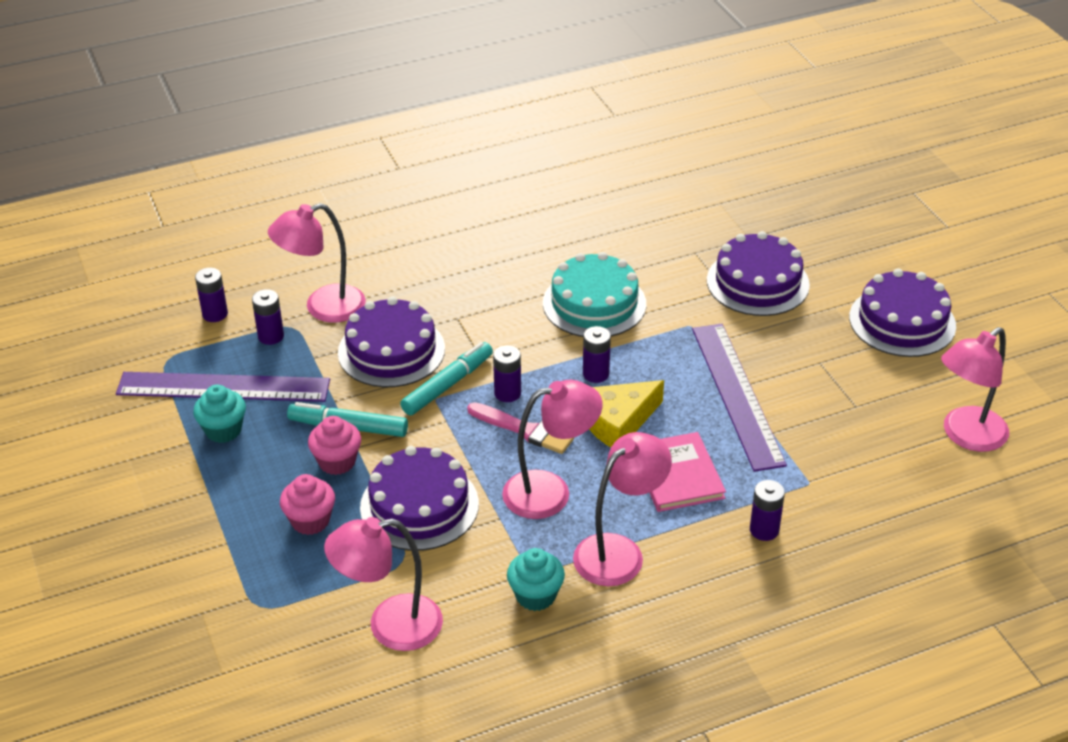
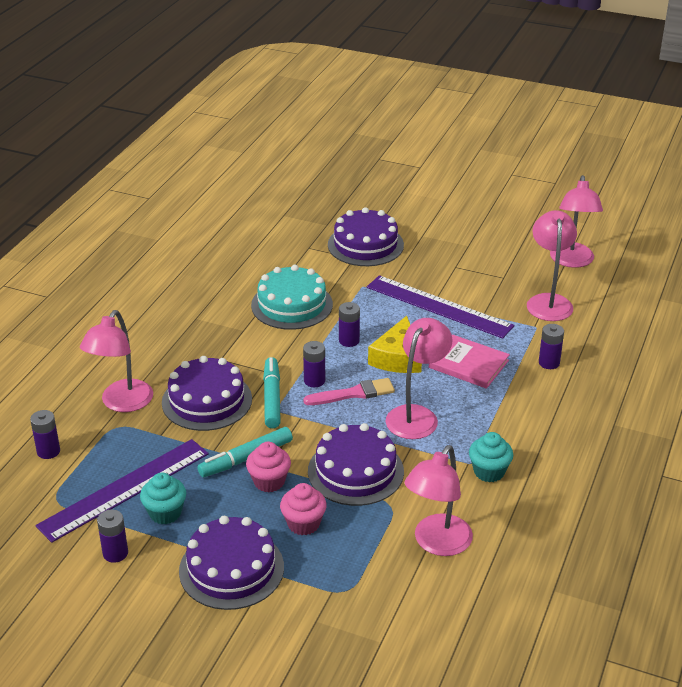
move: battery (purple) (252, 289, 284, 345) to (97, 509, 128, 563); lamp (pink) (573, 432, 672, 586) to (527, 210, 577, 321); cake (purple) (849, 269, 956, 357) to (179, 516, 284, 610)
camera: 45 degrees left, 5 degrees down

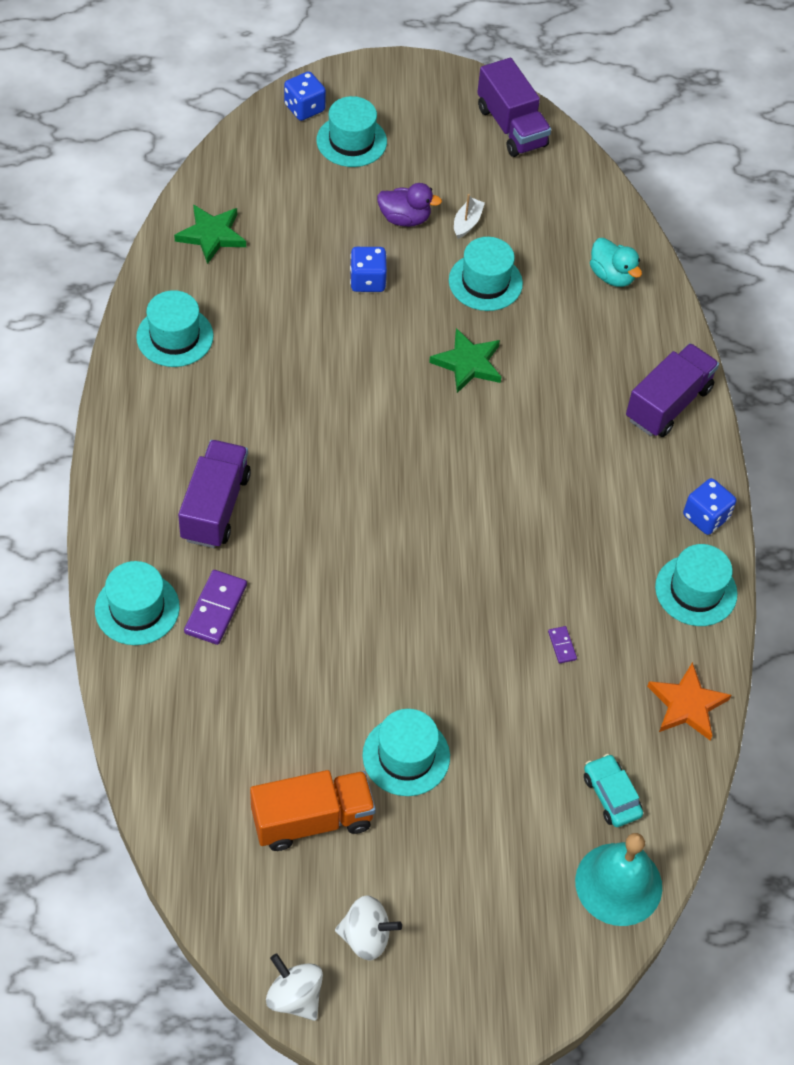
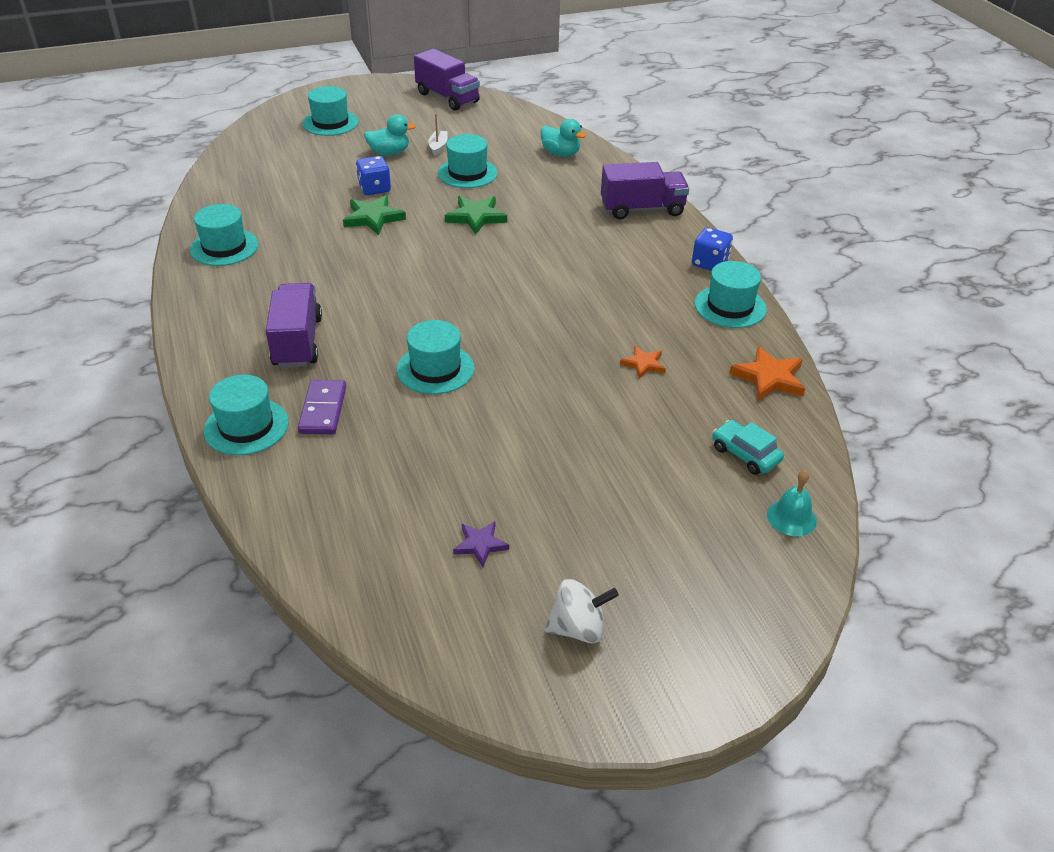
delete: spinning top (white) (266, 954, 323, 1021); dice (blue) (284, 71, 326, 121)
move: star (green) (174, 205, 246, 264) to (343, 195, 406, 235); hat (turquoise) (362, 709, 450, 796) to (397, 320, 475, 394)
replace: truck (orange) (250, 770, 376, 851) to star (purple) (453, 521, 509, 567); domino (purple) (548, 626, 577, 664) to star (orange) (620, 346, 666, 379)
recolor: duck (purple) (377, 183, 442, 227) to duck (turquoise) (364, 114, 416, 155)
rotate: truck (purple) (626, 343, 719, 437) = (601, 162, 689, 219) 60 degrees clockwise
resize: bell (turquoise) (575, 833, 662, 926) = (767, 470, 817, 536) x0.56
camera: 15 degrees left, 15 degrees down

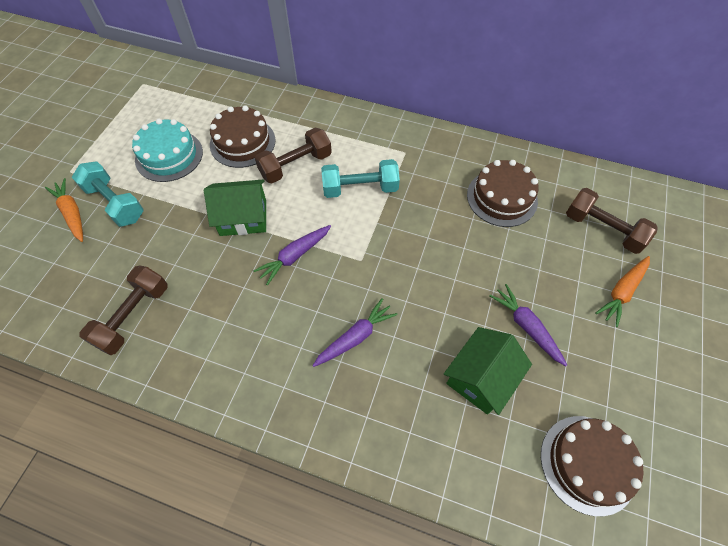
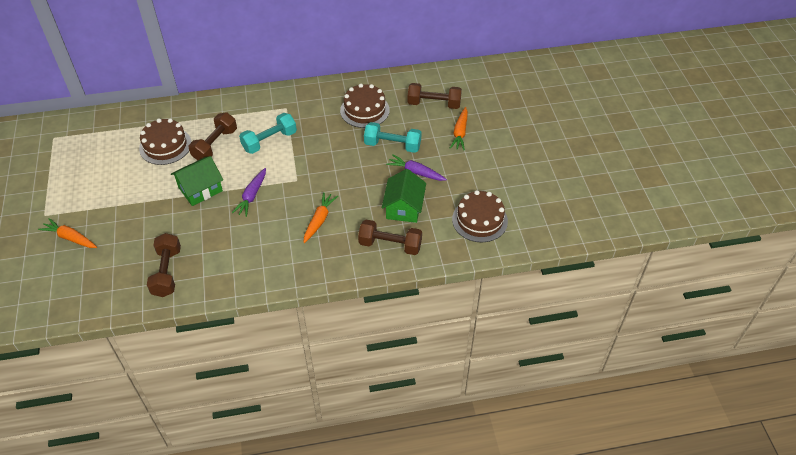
delete: cake (turquoise) (132, 119, 203, 182)
insert: dumbbell (brown) (358, 220, 422, 255)
move: dumbbell (turquoise) (72, 161, 144, 227) to (364, 122, 421, 153)
recolor: carrot (purple) (312, 298, 398, 367) to carrot (orange) (303, 192, 338, 243)
camera: 30 degrees left, 10 degrees down

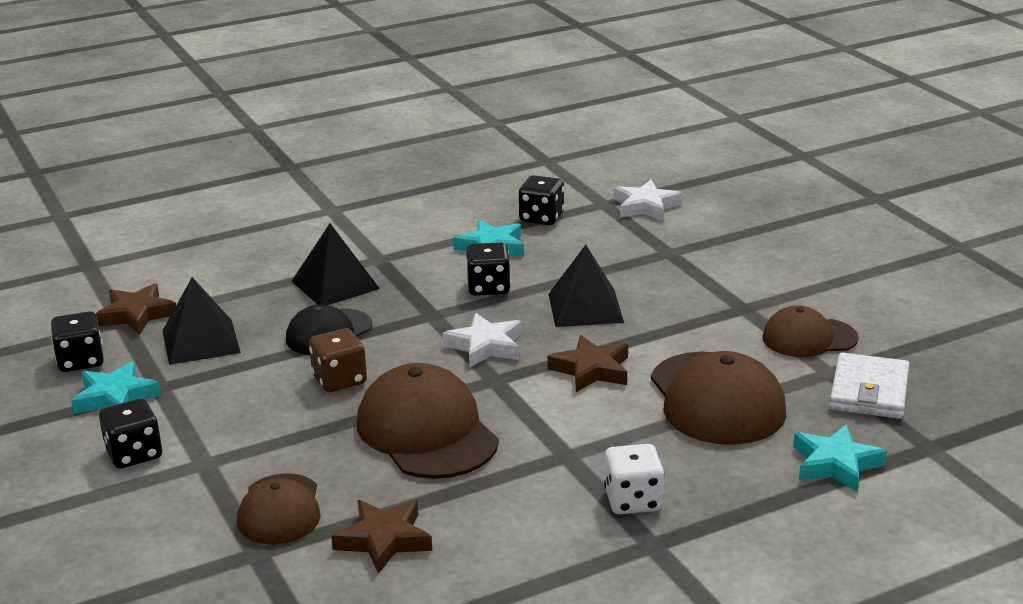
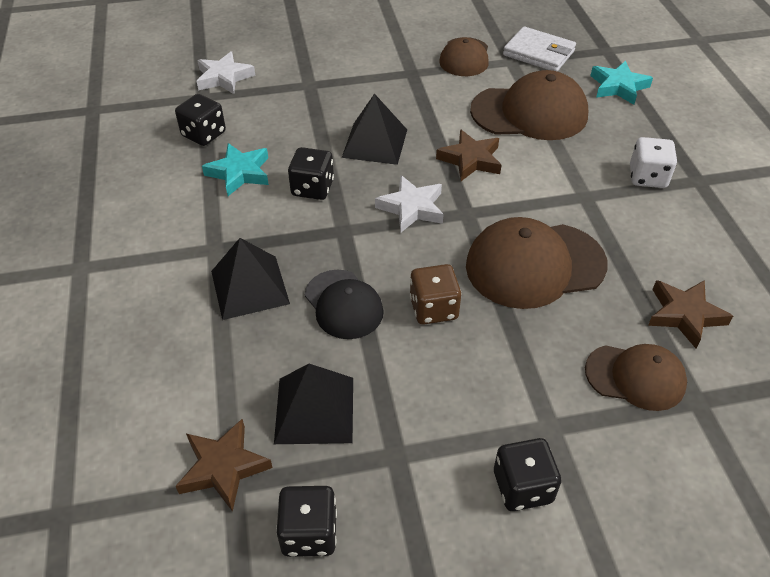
delete: star (turquoise) (71, 361, 161, 414)
camera: 75 degrees left, 20 degrees up

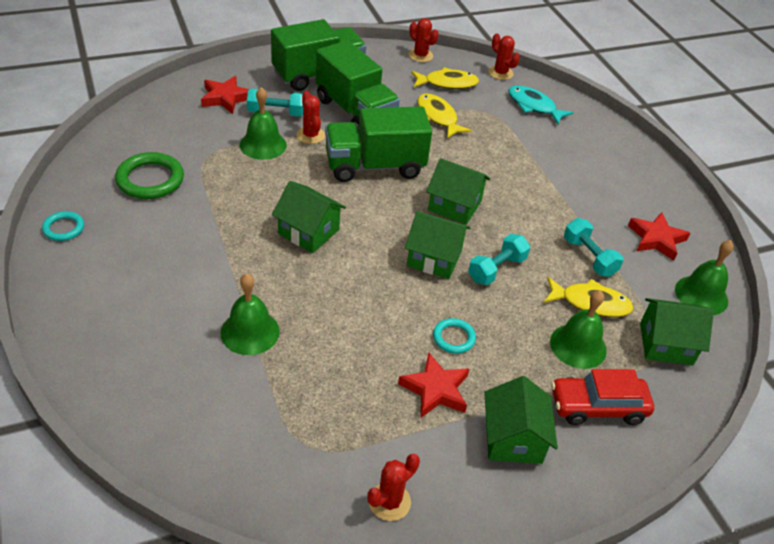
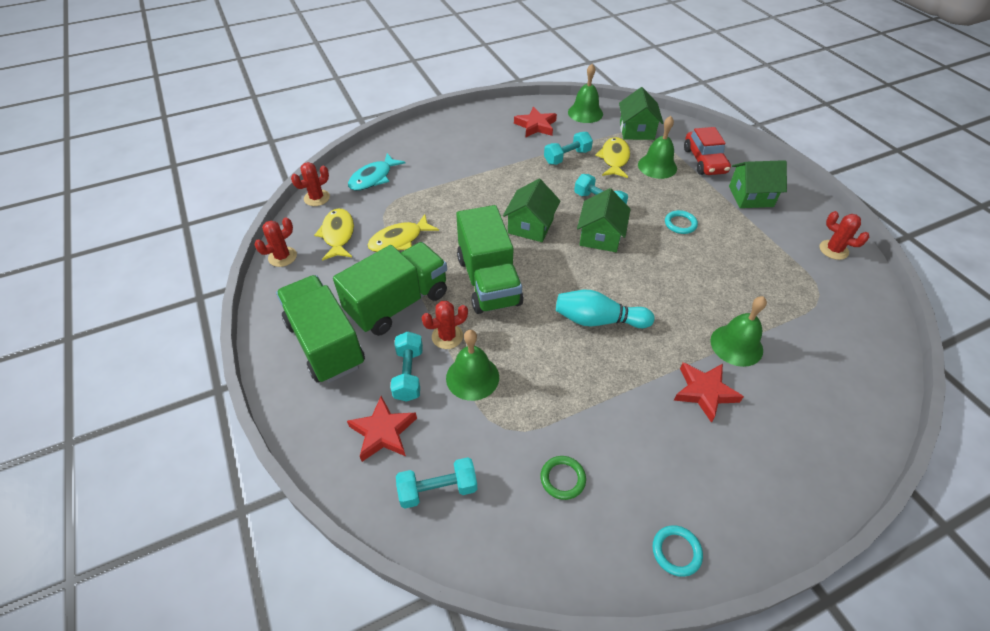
insert: dumbbell (turquoise) (396, 457, 477, 509)
move: star (red) (398, 353, 469, 418) to (674, 363, 744, 423)
replace: house (green) (272, 181, 346, 253) to bowling pin (turquoise) (556, 290, 654, 328)
resize: ring (green) (115, 152, 184, 199) = (540, 456, 586, 500) x0.56
camera: 90 degrees left, 5 degrees up

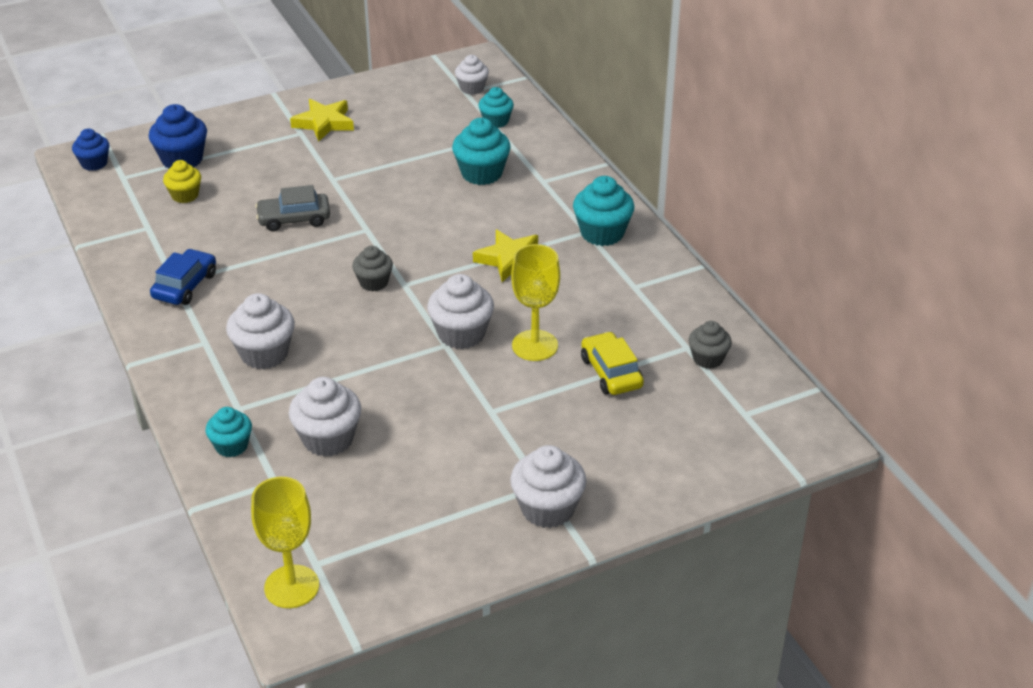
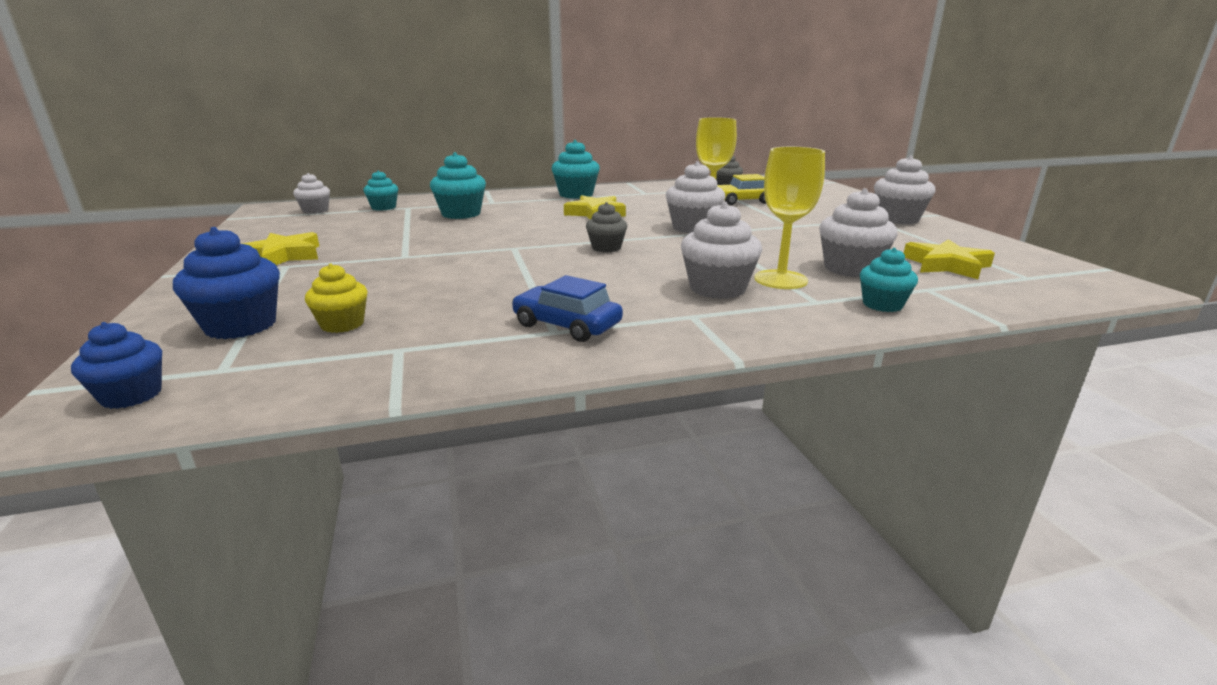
delete: car (grey) (255, 185, 330, 231)
insert: star (yellow) (904, 239, 995, 279)
move: goblet (yellow) (251, 477, 319, 608) to (754, 147, 825, 289)
camera: 80 degrees left, 15 degrees down

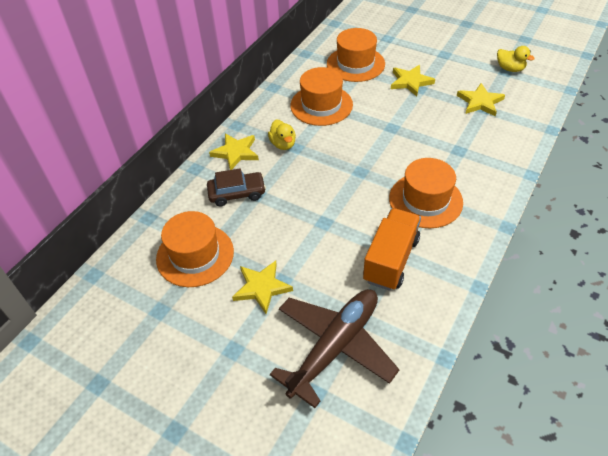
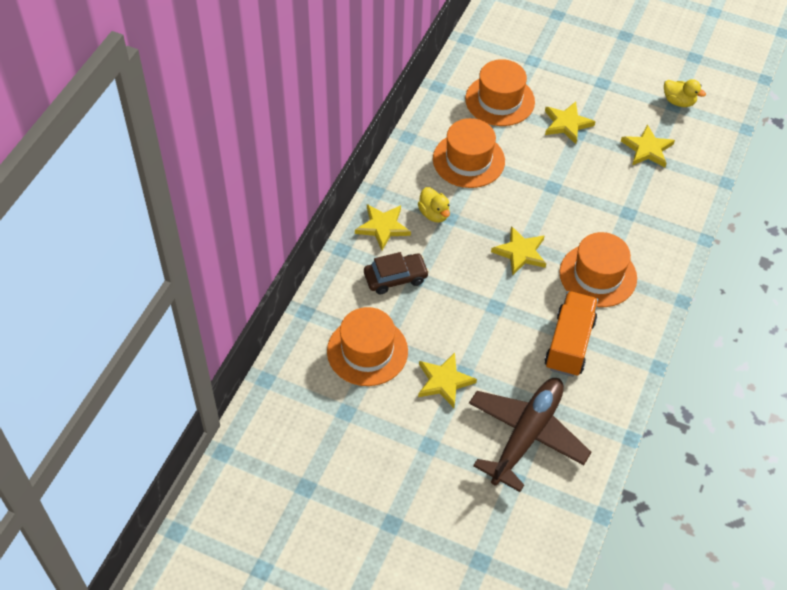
insert: star (yellow) (491, 226, 546, 276)
camera: 10 degrees left, 5 degrees up

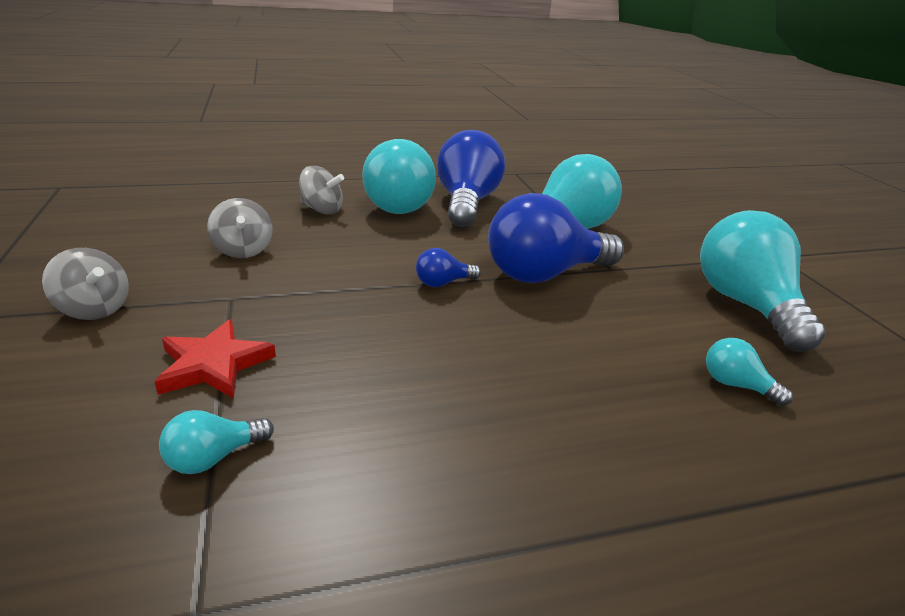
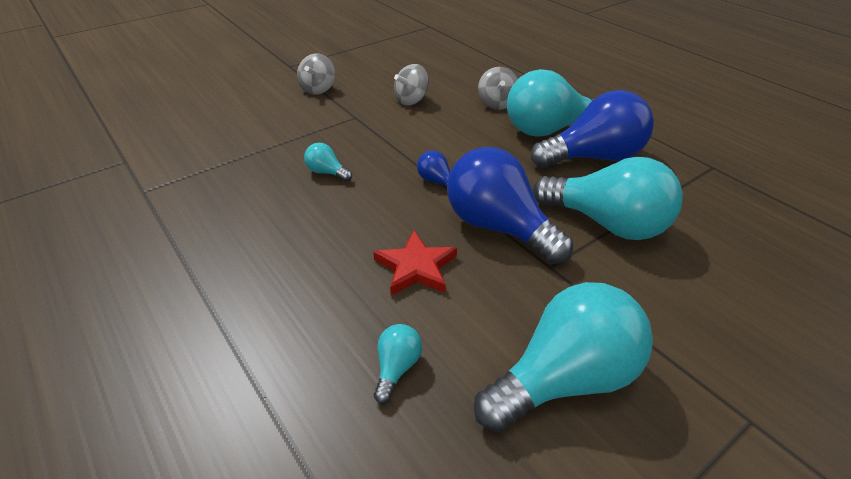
move: star (red) (154, 319, 276, 399) to (373, 231, 457, 295); light bulb (turquoise) (159, 410, 274, 474) to (304, 143, 352, 182)
camera: 70 degrees right, 10 degrees up

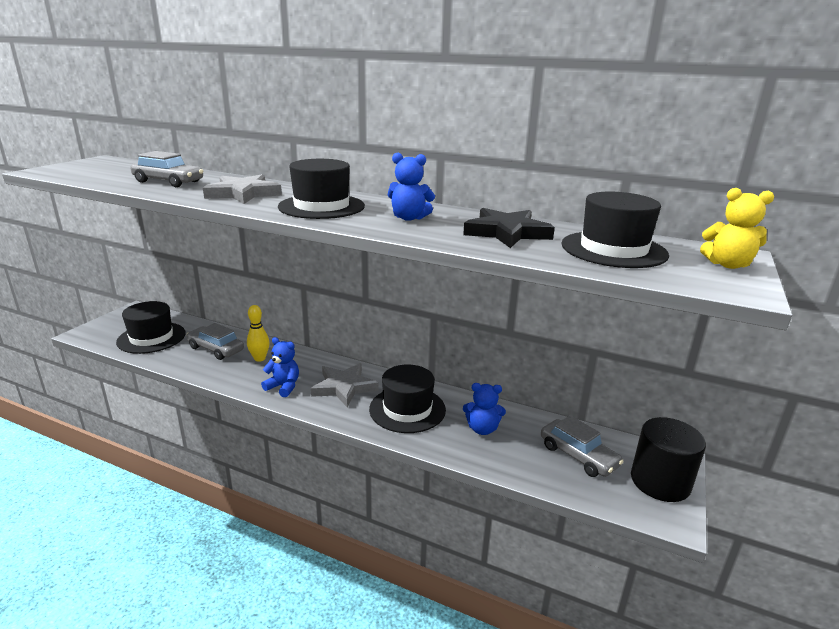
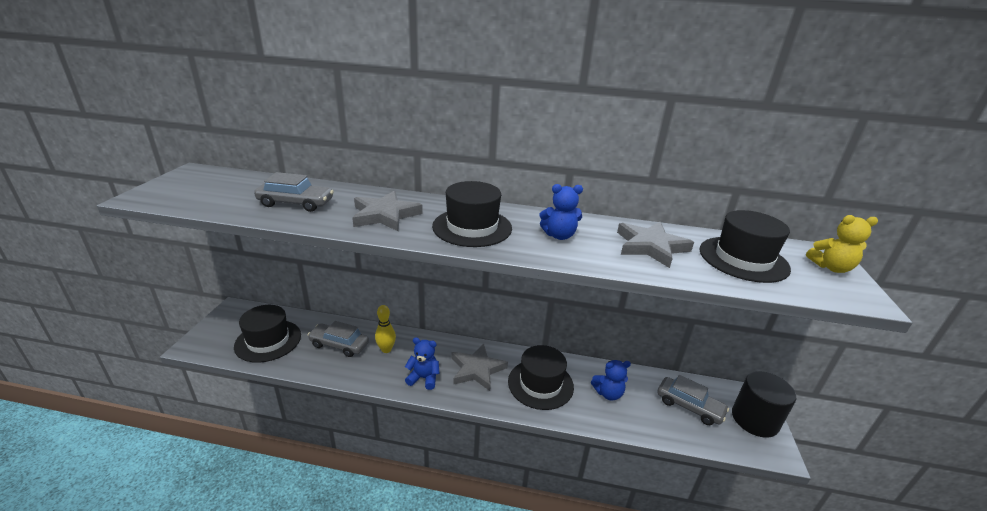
recolor: star (black) (463, 208, 555, 248) to star (grey) (617, 222, 694, 268)
camera: 15 degrees left, 5 degrees up

